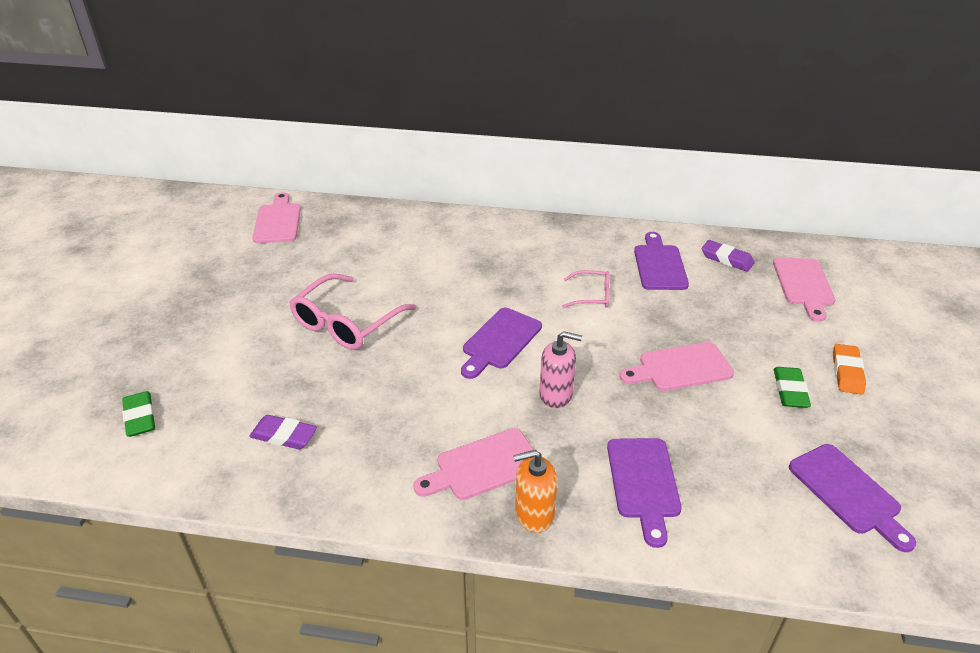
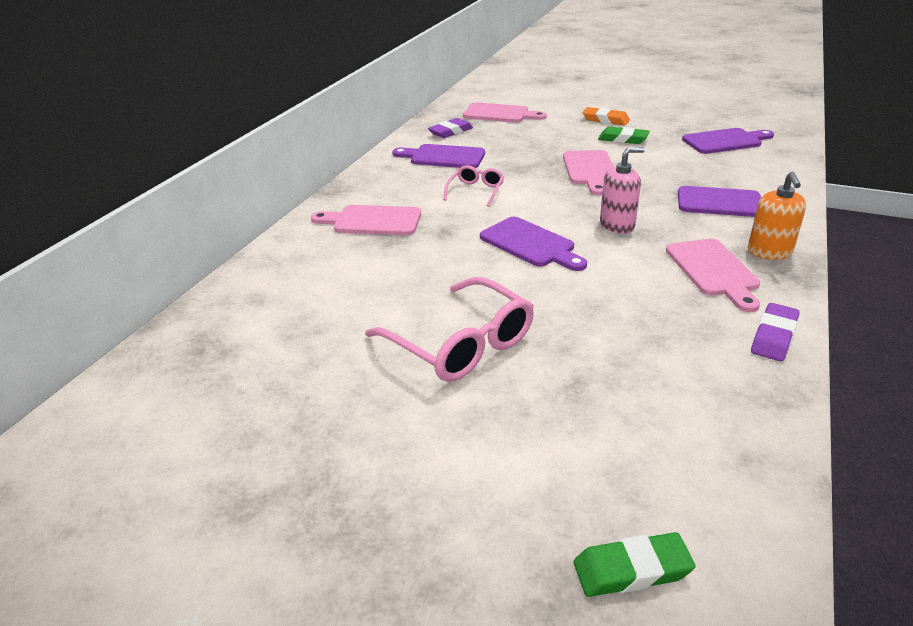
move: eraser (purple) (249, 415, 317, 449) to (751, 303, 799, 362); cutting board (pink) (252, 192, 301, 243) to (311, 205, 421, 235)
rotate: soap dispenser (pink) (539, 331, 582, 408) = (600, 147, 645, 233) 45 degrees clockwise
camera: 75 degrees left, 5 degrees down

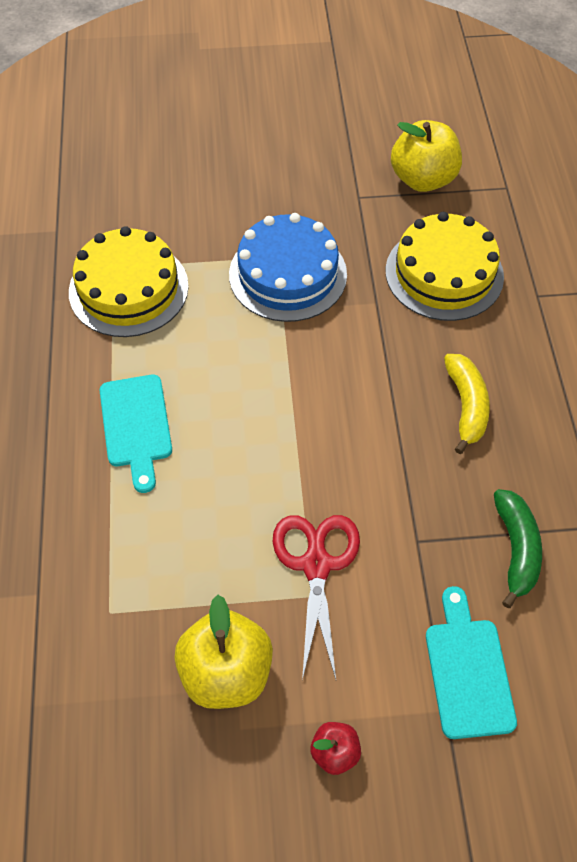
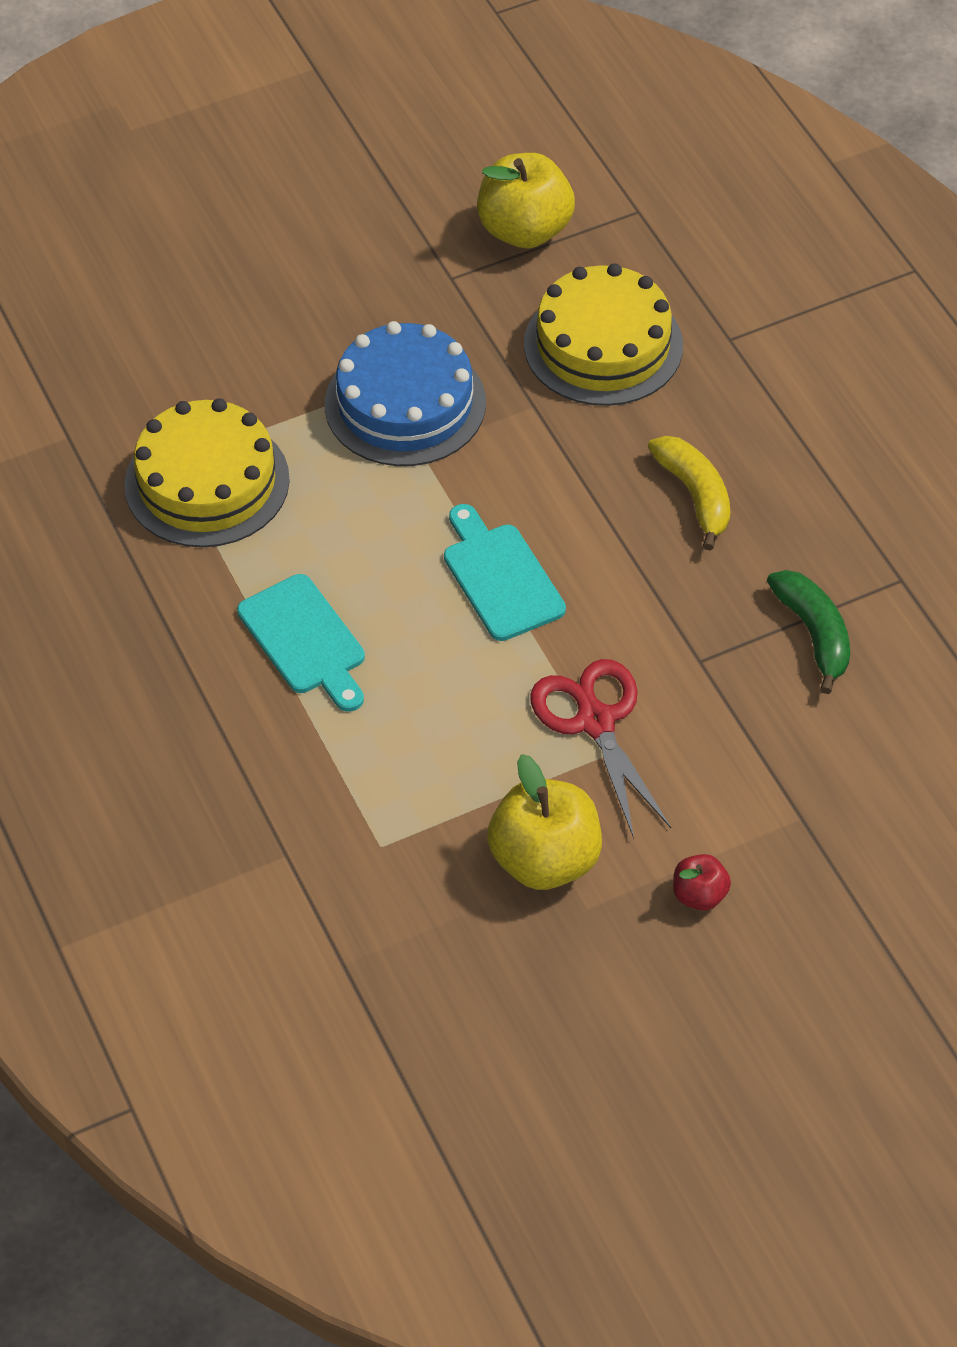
move: cutting board (turquoise) (426, 586, 517, 739) to (444, 504, 566, 641)
camera: 20 degrees left, 5 degrees down

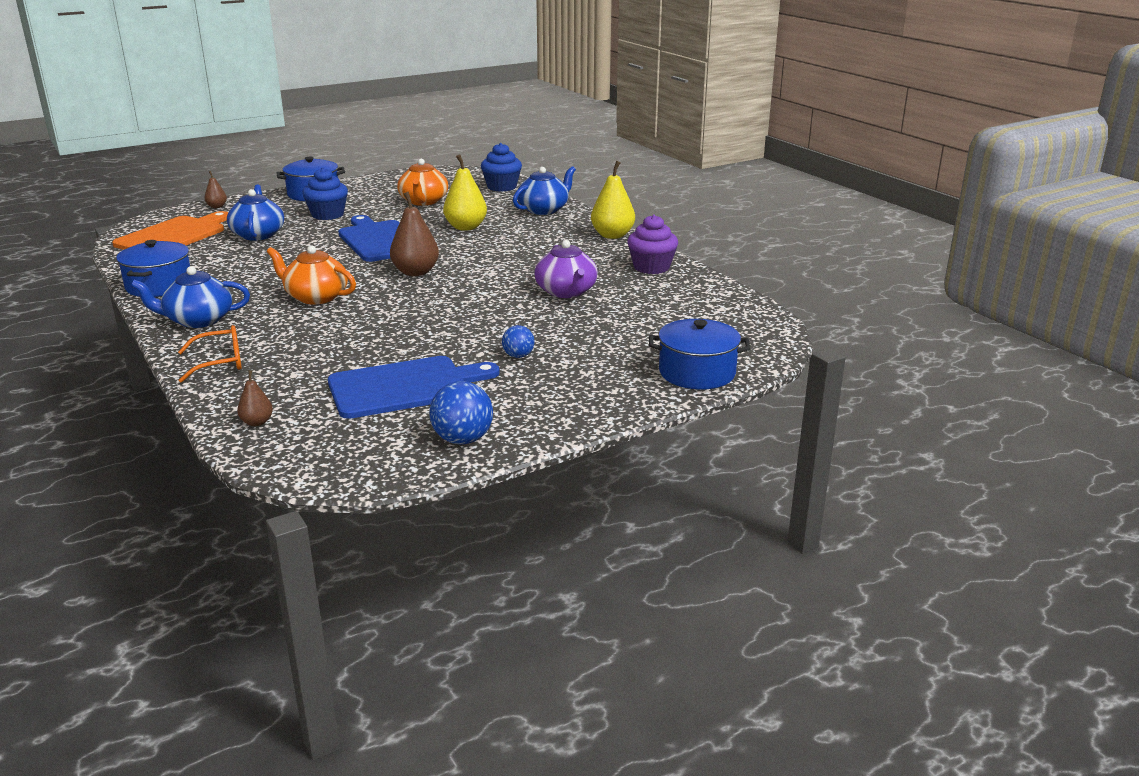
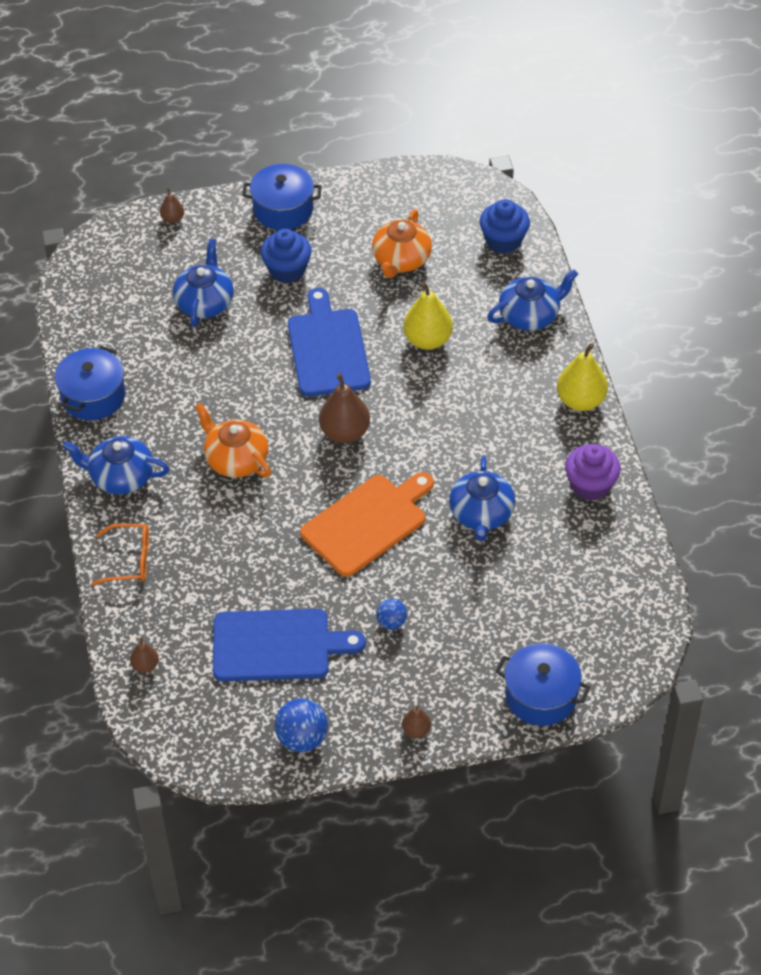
insert: pear (brown) (402, 705, 431, 738)
move: cutting board (orange) (112, 211, 228, 250) to (300, 472, 434, 577)
recolor: teapot (purple) (534, 240, 598, 298) to teapot (blue) (449, 456, 515, 541)
camera: 20 degrees right, 25 degrees up

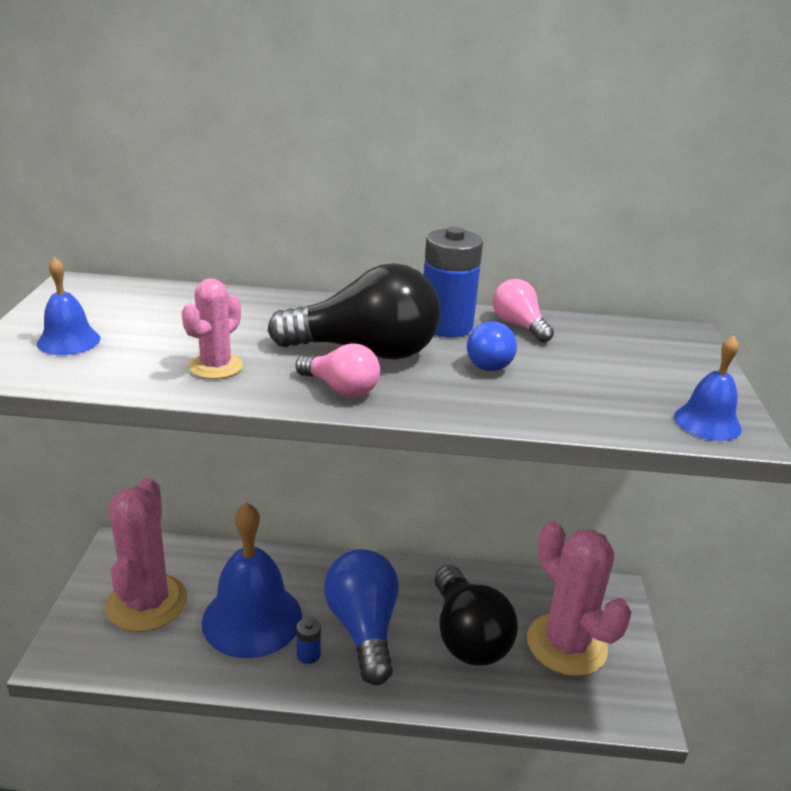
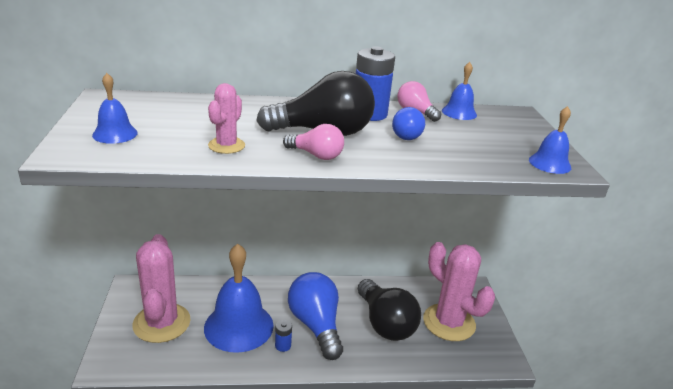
insert: bell (blue) (442, 62, 477, 120)
camera: 10 degrees left, 0 degrees up

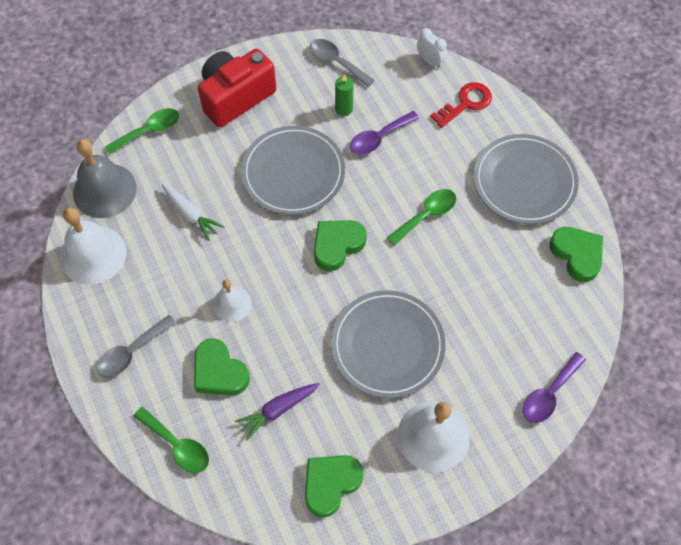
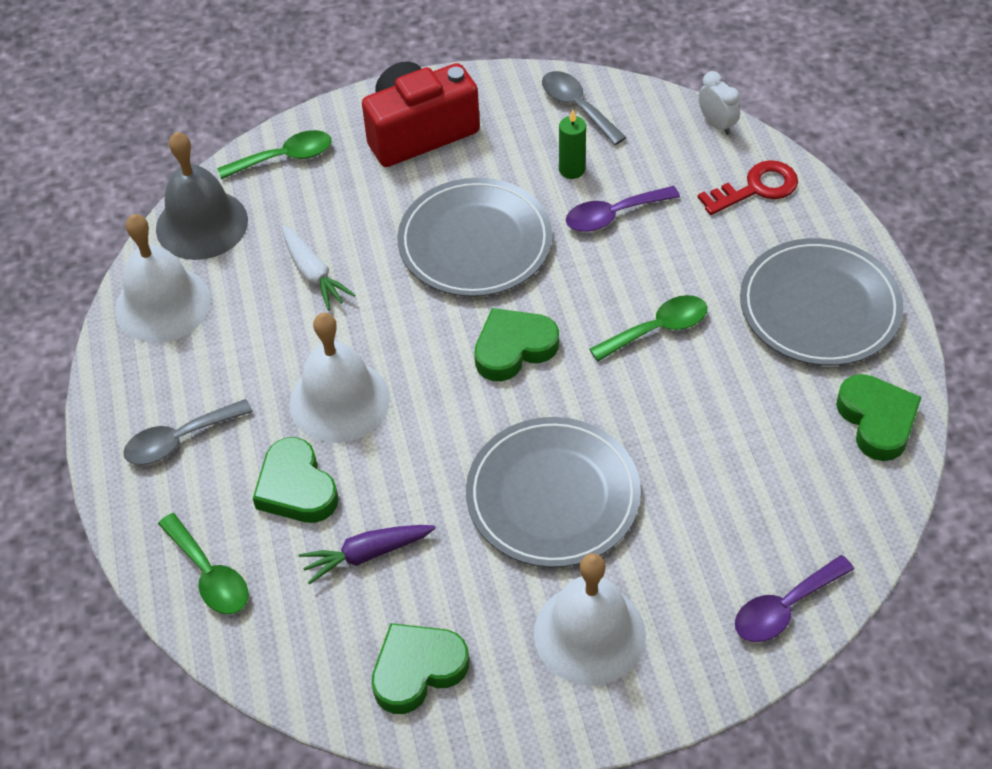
resize: bell (white) (213, 280, 252, 322) = (289, 313, 390, 443) x1.74
camera: 15 degrees right, 10 degrees down

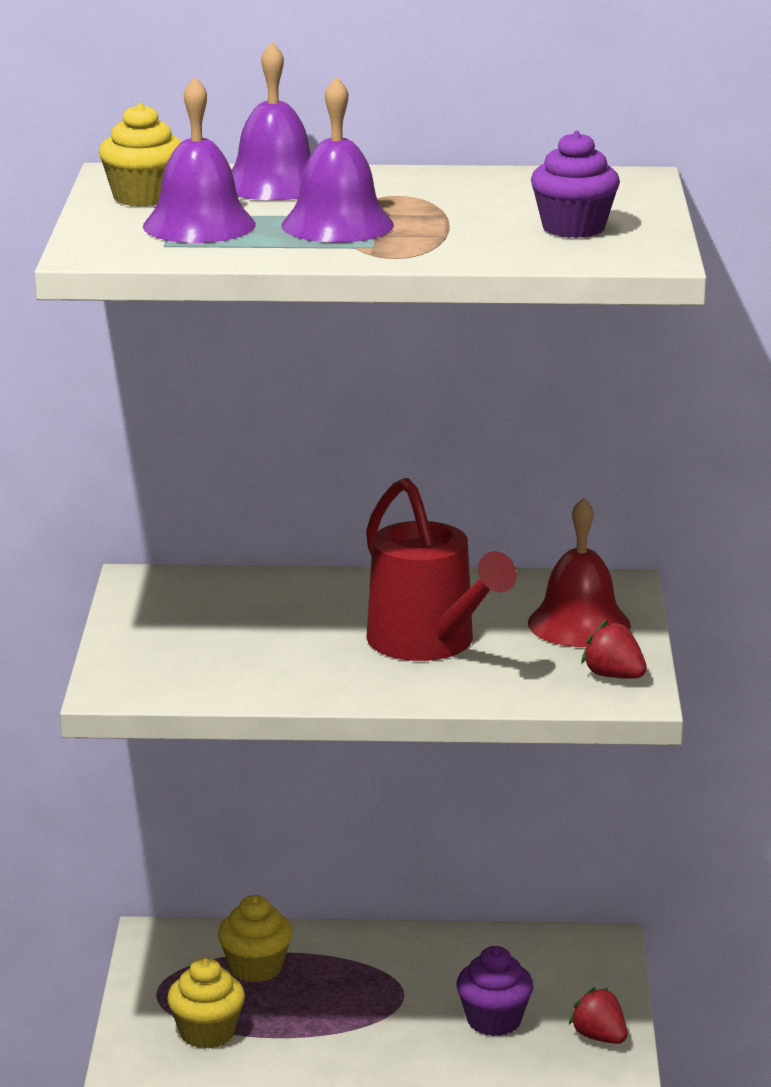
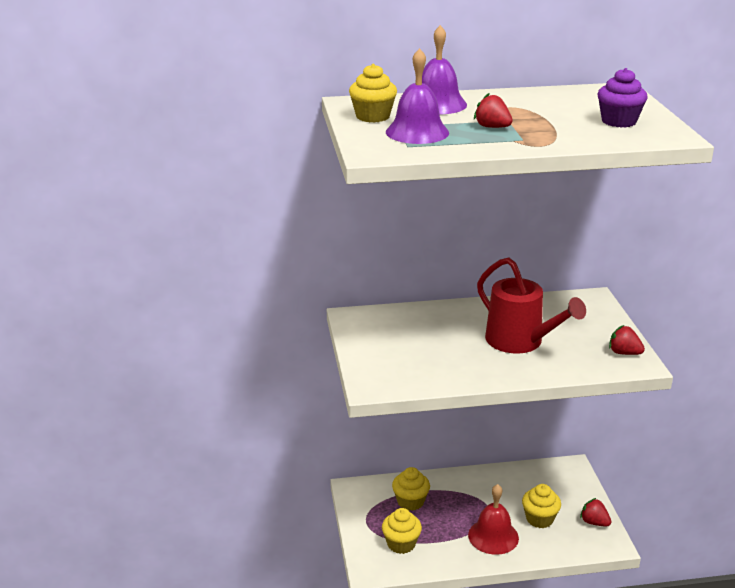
move: bell (red) (528, 498, 631, 647) to (468, 484, 519, 555)
replace: bell (purple) (281, 76, 394, 243) to strawberry (red) (474, 92, 513, 128)
recolor: cupcake (purple) (457, 946, 533, 1036) to cupcake (yellow) (522, 484, 561, 528)
camera: 10 degrees left, 5 degrees up

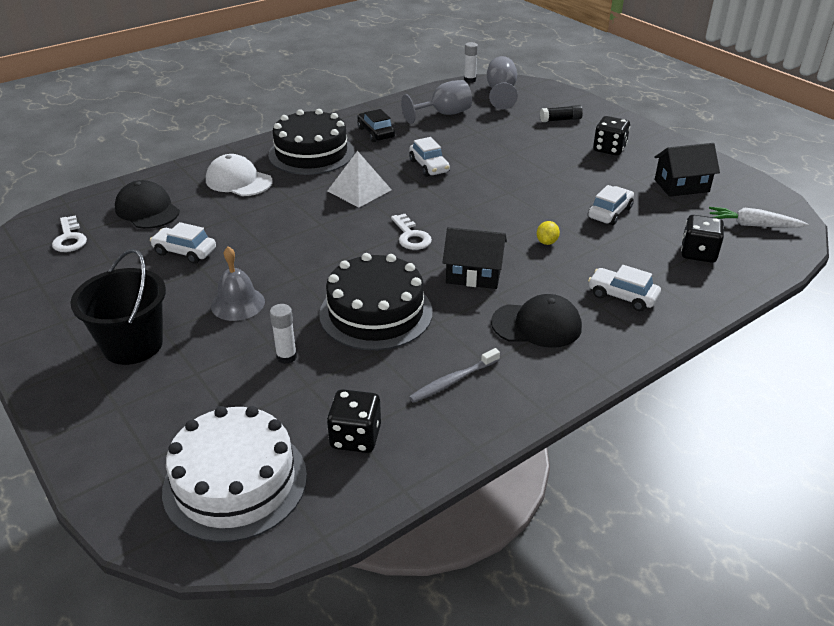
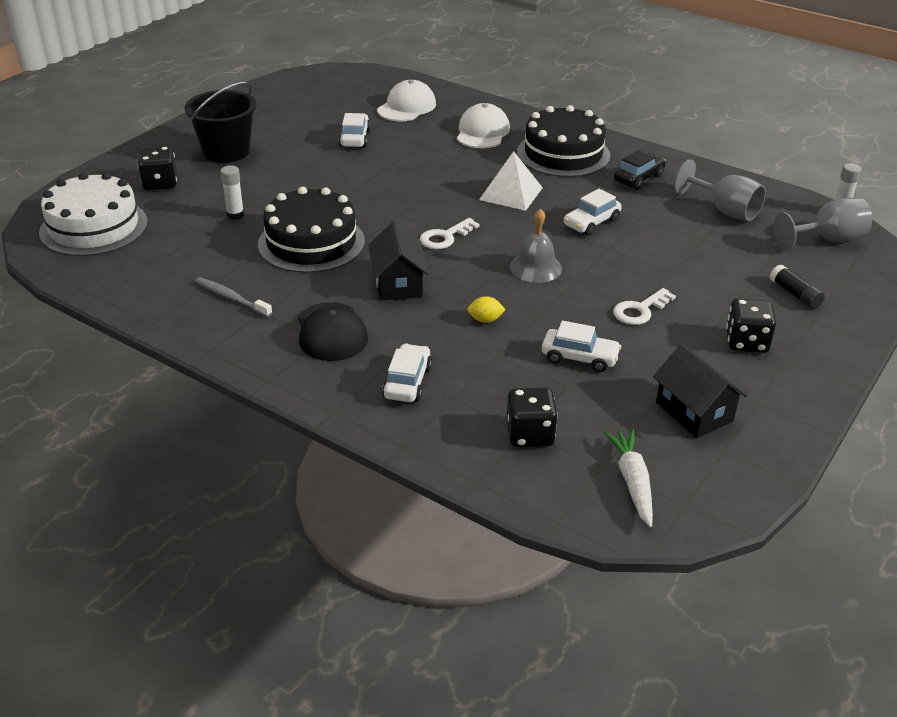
move: key (white) (52, 215, 87, 252) to (613, 288, 676, 325); bell (grey) (211, 247, 265, 321) to (510, 209, 562, 283); dice (black) (327, 389, 381, 453) to (138, 146, 177, 190)
recolor: cap (black) (115, 180, 180, 229) to cap (white) (377, 80, 436, 122)
camera: 70 degrees right, 0 degrees up

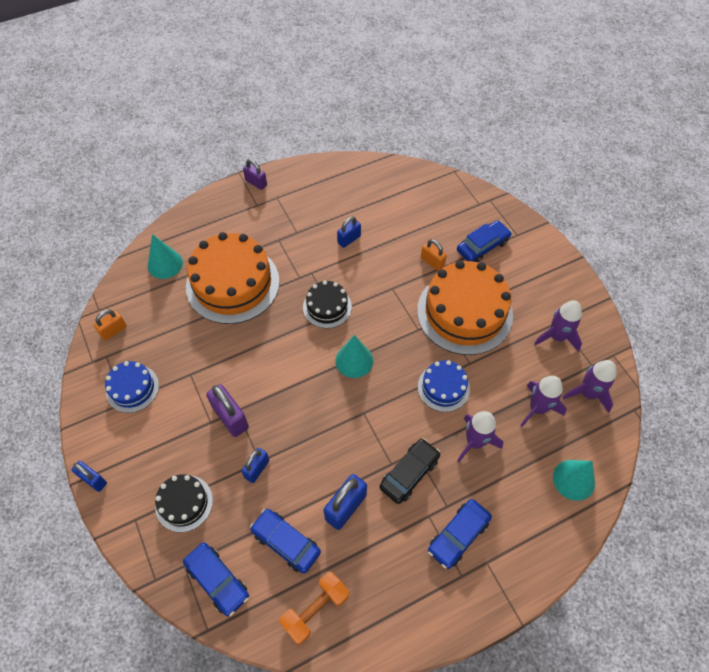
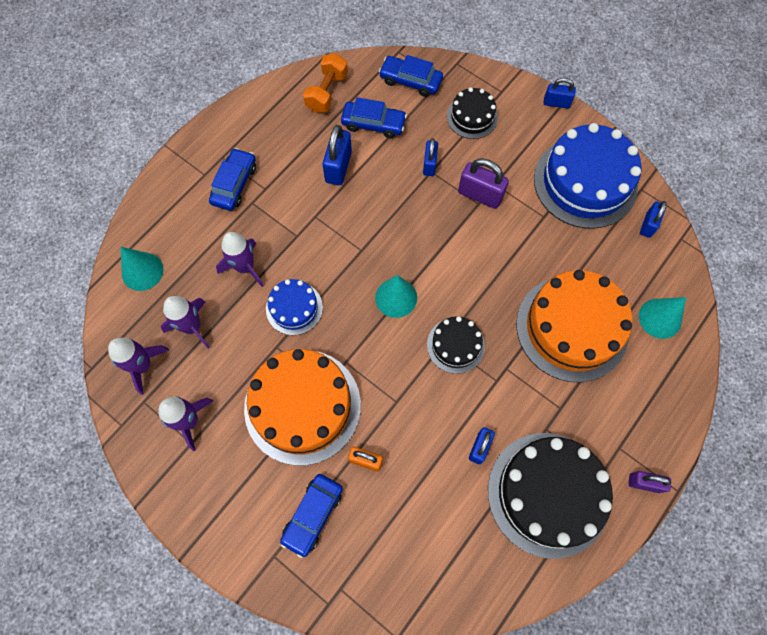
delete: car (black) (379, 438, 440, 504)
insert: cake (black) (488, 433, 613, 559)
recolor: padlock (orange) (94, 310, 127, 341) to padlock (blue) (640, 201, 667, 238)
resize: cake (blue) (105, 361, 159, 413) = (534, 123, 642, 229) x1.95
camera: 155 degrees right, 10 degrees up

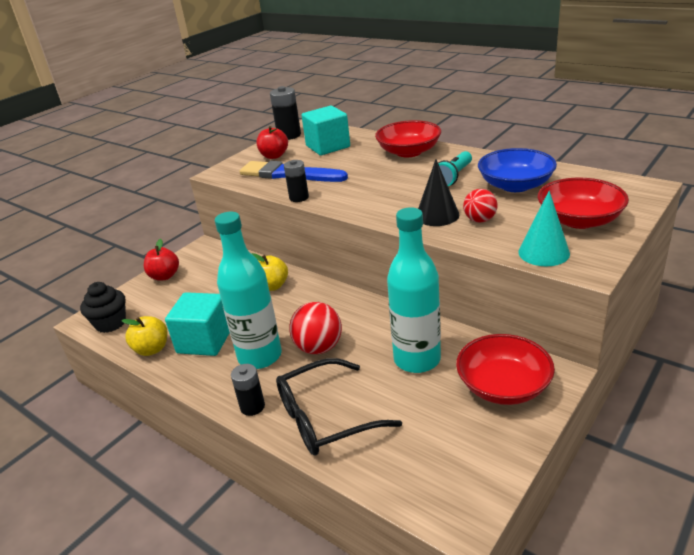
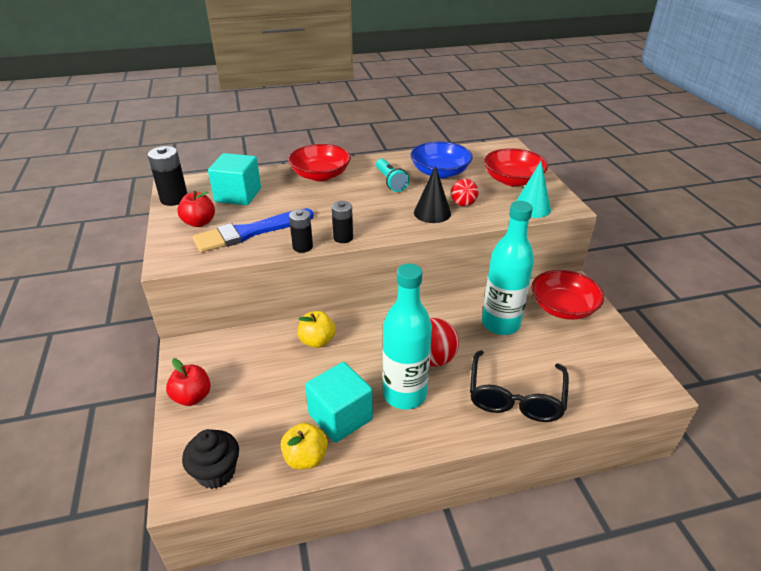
move: battery (black) (231, 364, 265, 416) to (332, 201, 353, 243)
camera: 55 degrees left, 5 degrees up

